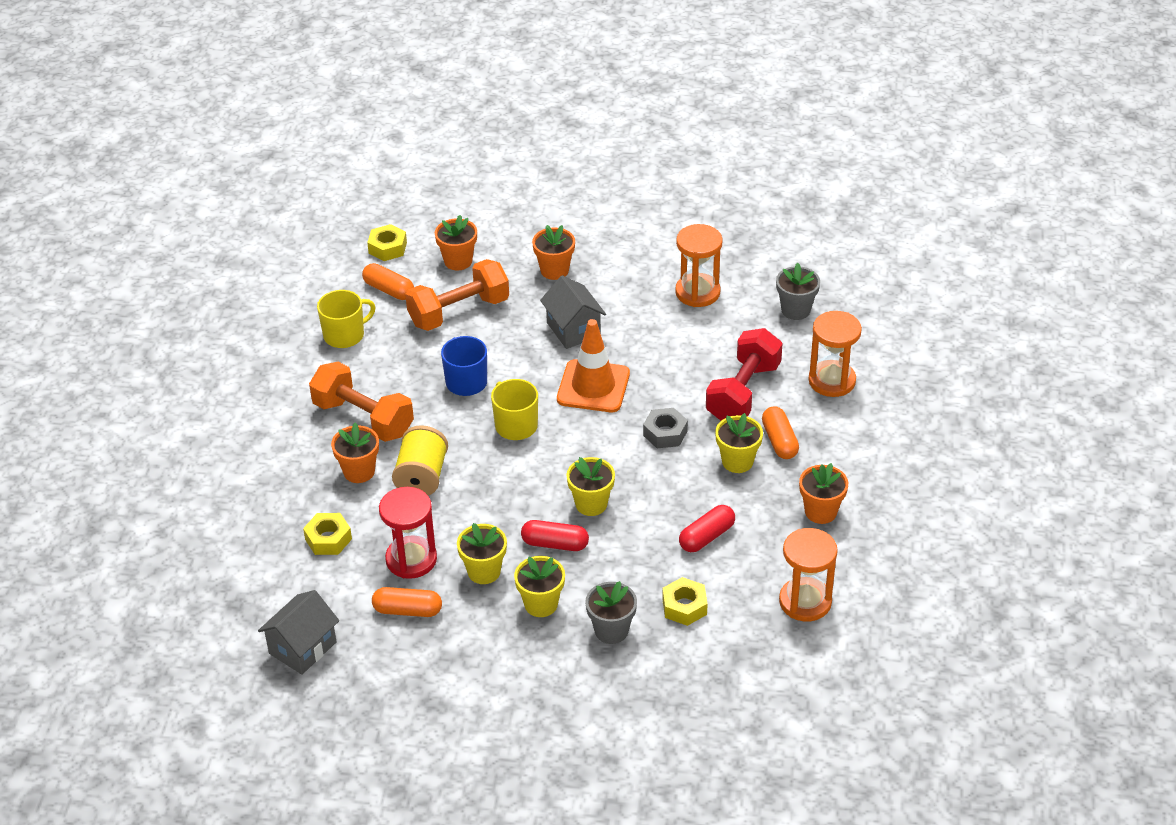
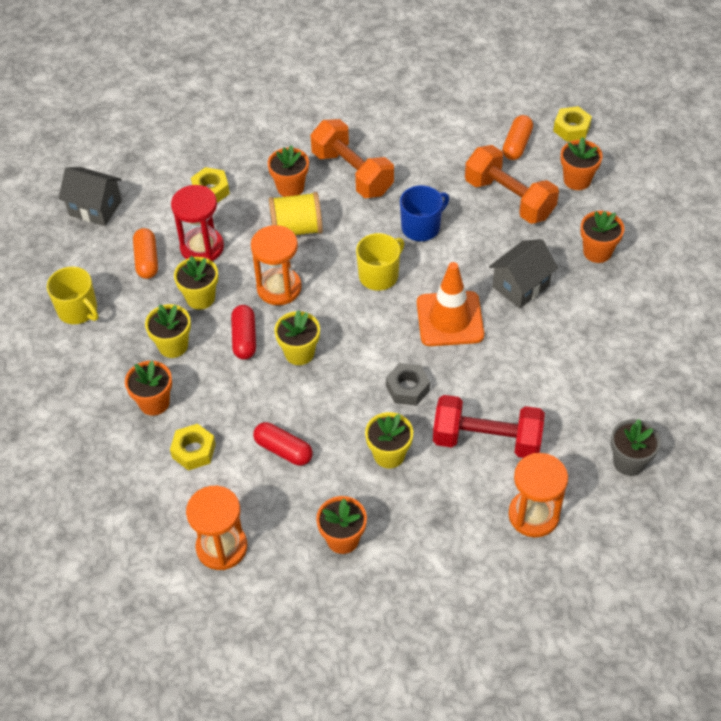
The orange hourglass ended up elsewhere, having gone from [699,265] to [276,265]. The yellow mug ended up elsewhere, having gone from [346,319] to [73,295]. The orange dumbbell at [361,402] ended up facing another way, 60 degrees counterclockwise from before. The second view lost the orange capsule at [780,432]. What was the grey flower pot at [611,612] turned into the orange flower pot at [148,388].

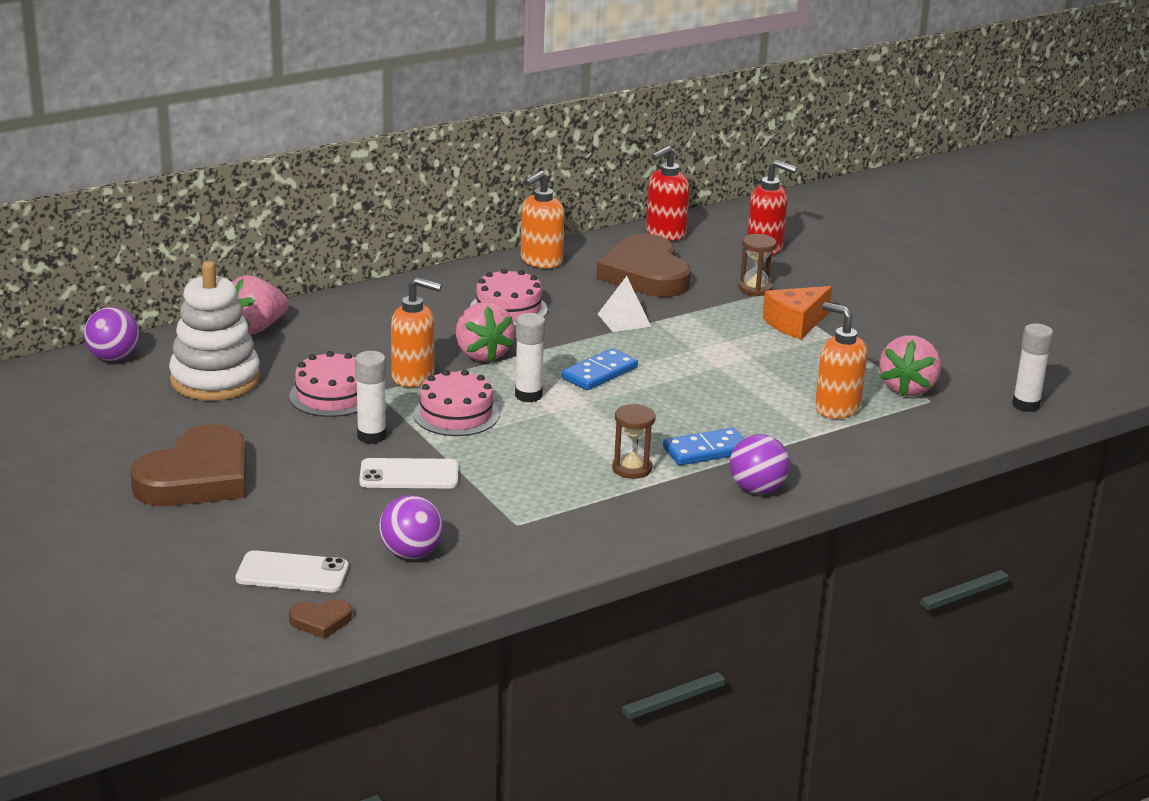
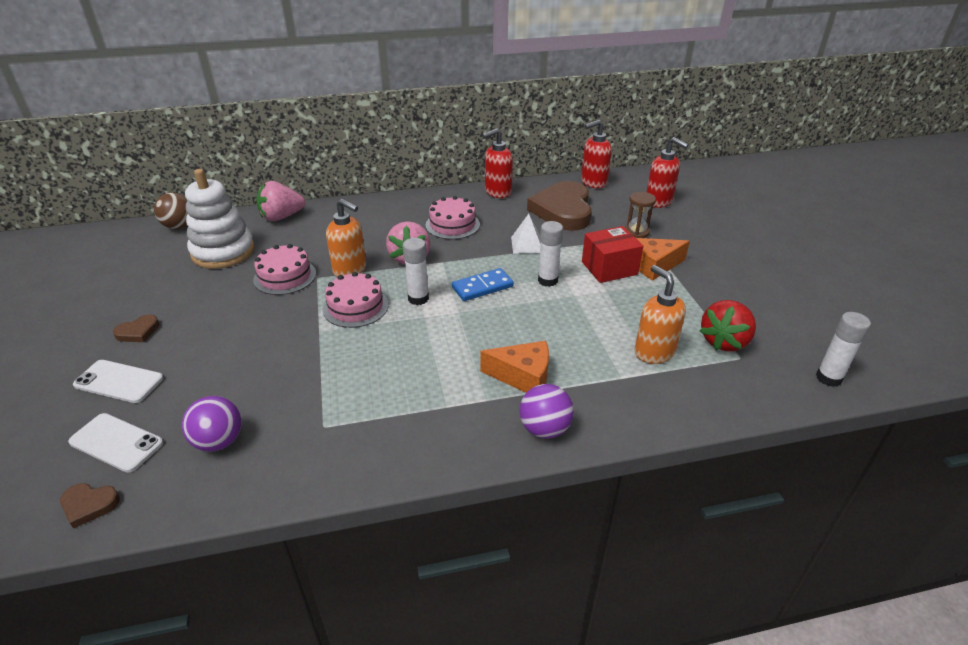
What was the orange soap dispenser at [543,219] turned into the red soap dispenser at [497,163]. What was the purple ball at [112,334] turned into the brown ball at [171,210]. What was the pink strawberry at [910,365] turned into the red strawberry at [728,325]. The white glue stick ended up elsewhere, having gone from [370,397] to [550,254]. The second view lost the brown hourglass at [633,441]. The size of the brown heart at [188,465] changed by a factor of 0.42. Where the blue domino stood at [703,446], the orange cheese came to stand at [514,367]. The white phone ended up elsewhere, having gone from [408,473] to [118,381]. The second view gained the red box at [612,254].

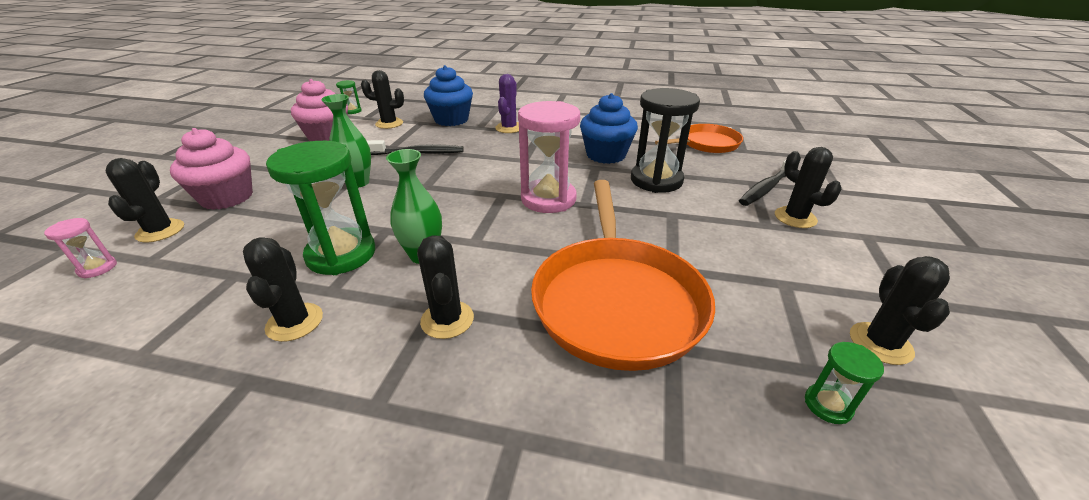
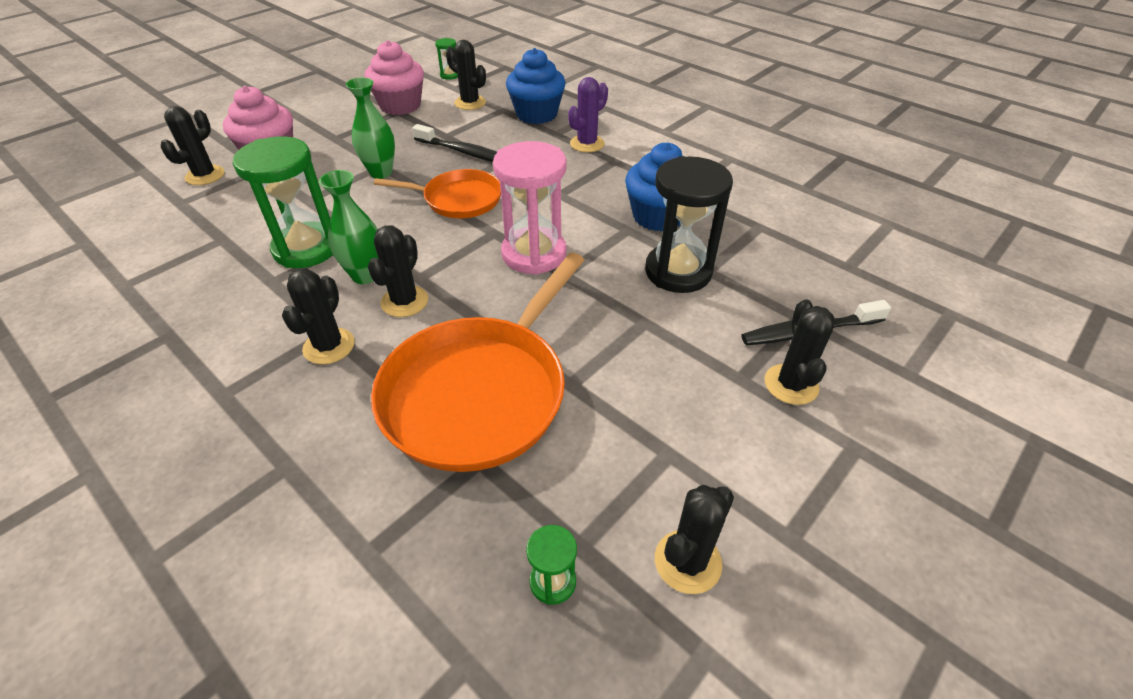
The orange pan ended up elsewhere, having gone from [699,138] to [437,193]. The second view lost the pink hourglass at [80,248]. The black cactus ended up elsewhere, having gone from [283,289] to [398,271].

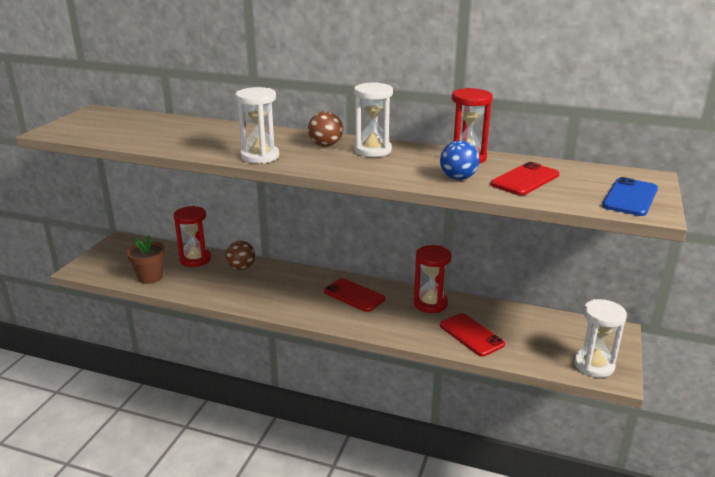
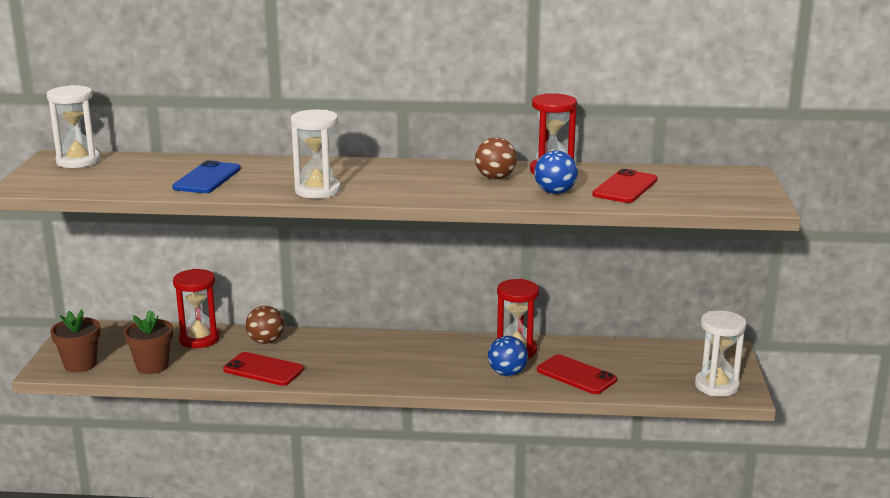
The white hourglass ended up elsewhere, having gone from [373,119] to [73,126]. The brown ball ended up elsewhere, having gone from [325,129] to [496,158]. The blue phone ended up elsewhere, having gone from [630,196] to [206,176]. The red phone ended up elsewhere, having gone from [354,295] to [263,369]. The second view gained the brown flower pot at [75,340]. The second view gained the blue ball at [508,356].

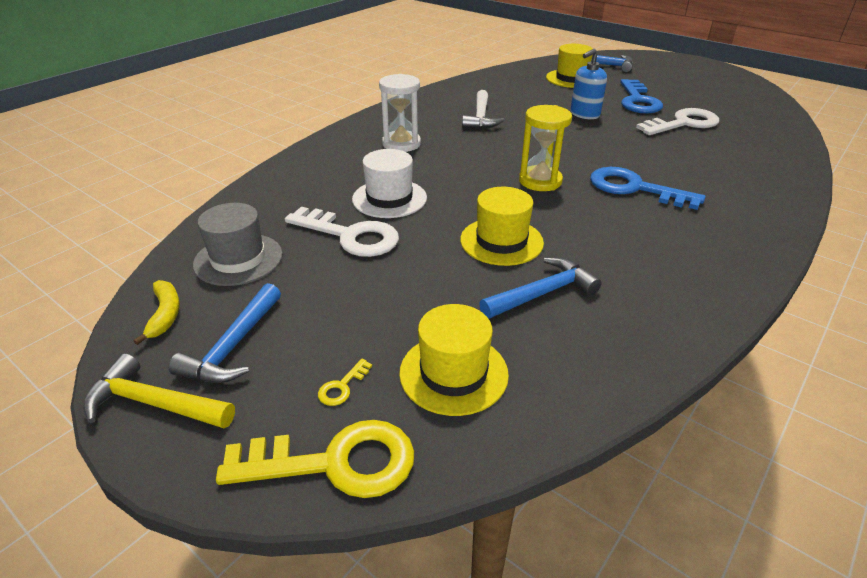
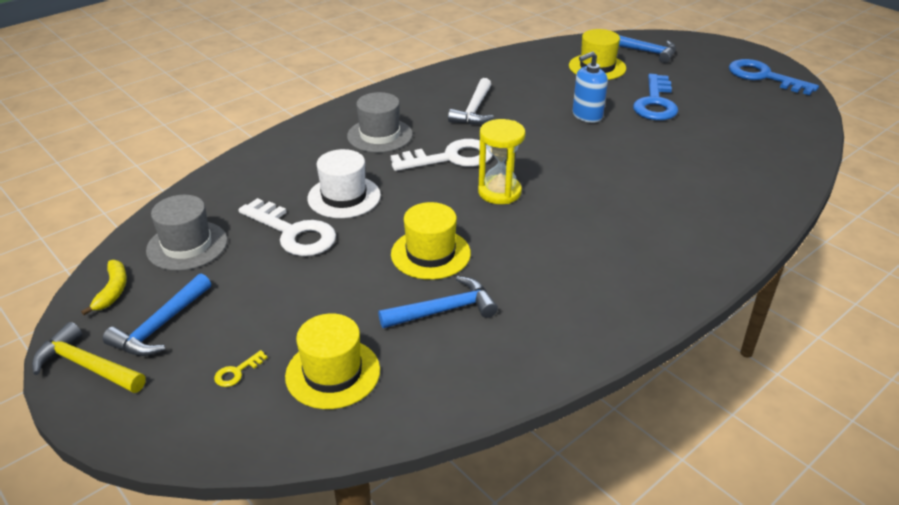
Where the white hourglass stood at [400,113], the grey hat came to stand at [380,122]. The white key ended up elsewhere, having gone from [677,121] to [441,155]. The blue key ended up elsewhere, having gone from [648,188] to [774,77]. The second view lost the yellow key at [315,459].

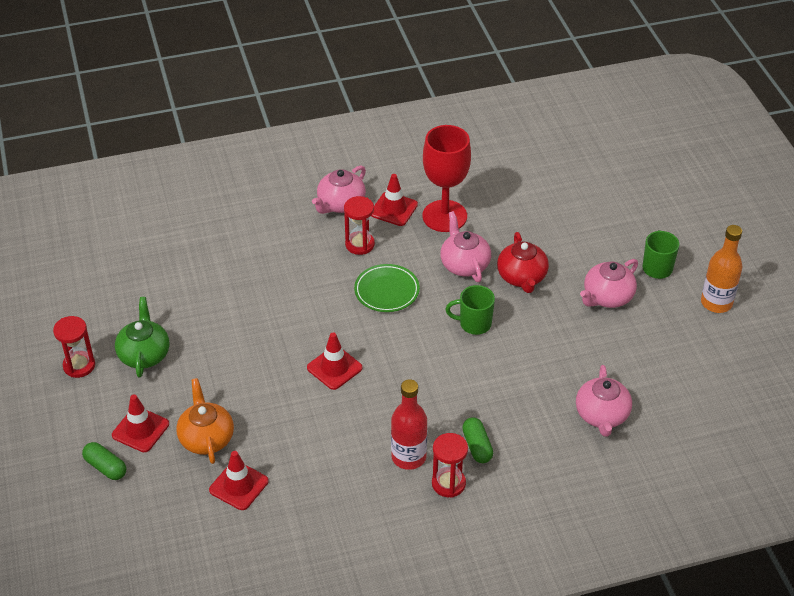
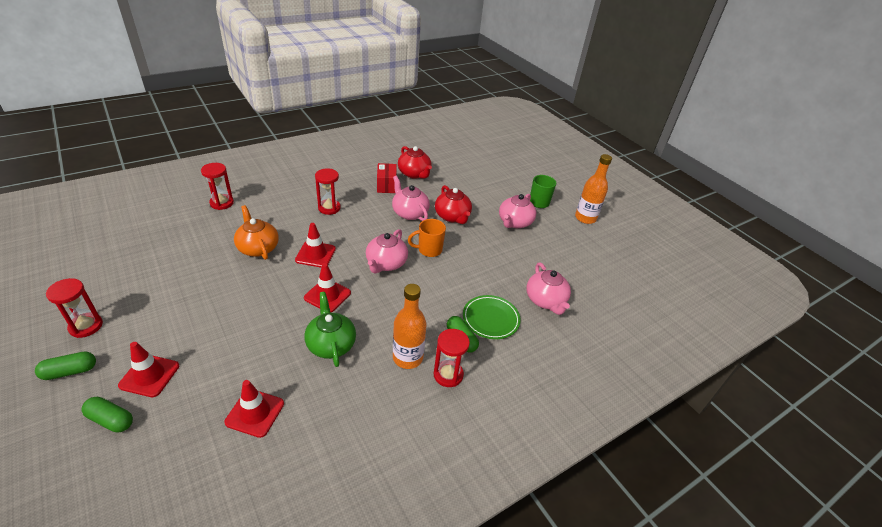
Where the red goblet stood at [446,178], the red box came to stand at [387,178]. The pink teapot ended up elsewhere, having gone from [339,190] to [387,251]. The red traffic cone ended up elsewhere, having gone from [394,200] to [315,245]. The green plate ended up elsewhere, having gone from [387,288] to [492,317]. What was the green mug at [470,310] turned into the orange mug at [427,238]. The green teapot ended up elsewhere, having gone from [142,337] to [330,329]. The orange teapot ended up elsewhere, having gone from [205,421] to [256,232]. What was the red bottle at [409,424] turned into the orange bottle at [410,326]. The second view gained the red teapot at [415,162]. The second view gained the red hourglass at [217,186]. The second view gained the green capsule at [65,365].

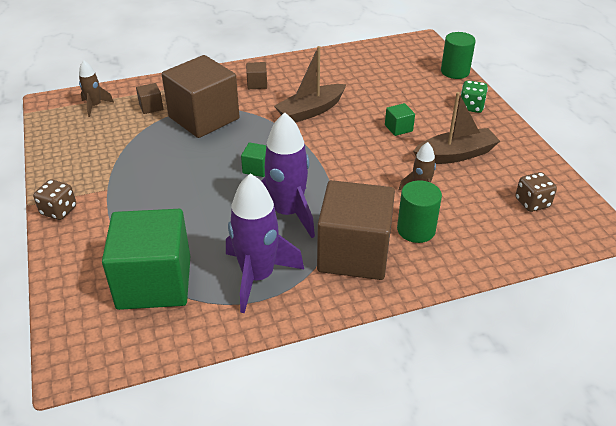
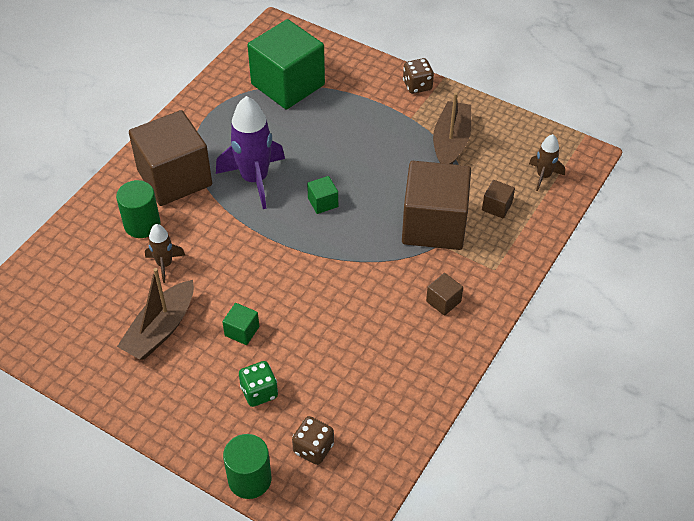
The brown boat ended up elsewhere, having gone from [310,84] to [452,128]. The green dice ended up elsewhere, having gone from [474,96] to [258,384]. The brown dice ended up elsewhere, having gone from [536,192] to [313,440]. The second view lost the purple rocket at [265,243].

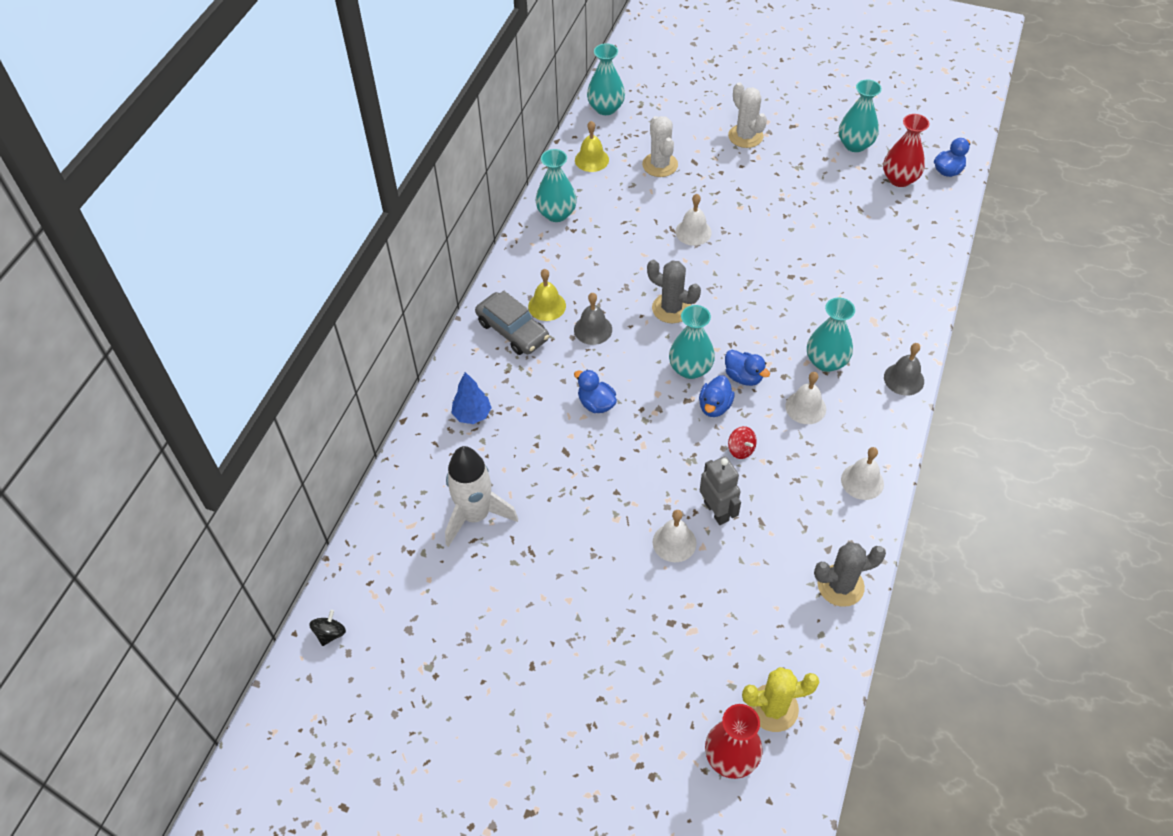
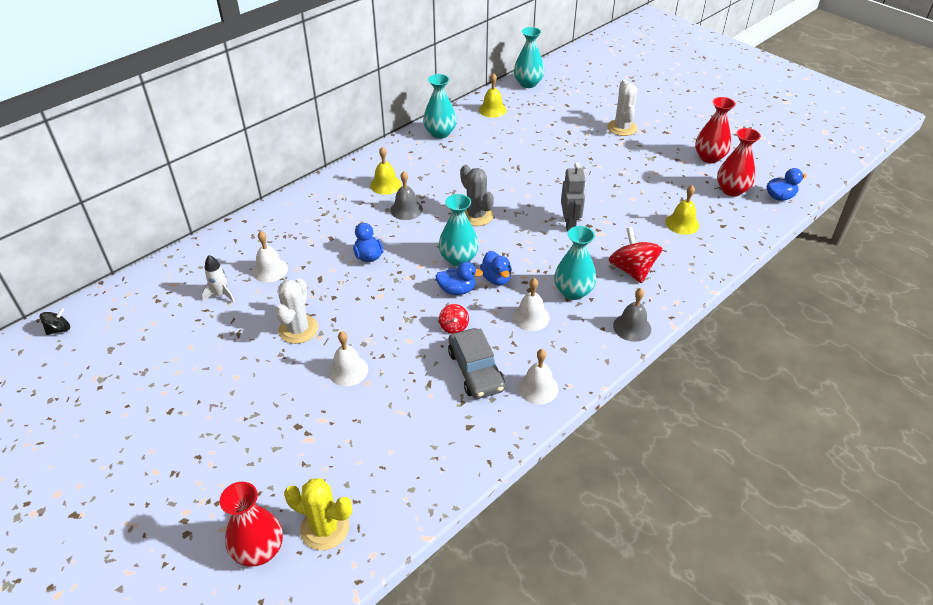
What was the turquoise vase at [860,116] turned into the red vase at [715,130]. The white cactus ended up elsewhere, having gone from [660,146] to [297,311]. The white bell ended up elsewhere, having gone from [693,220] to [270,256]. The grey car ended up elsewhere, having gone from [512,323] to [476,363]. The second view lost the blue tree at [472,398]. The blue duck at [717,396] ended up facing another way, 135 degrees counterclockwise from before. The size of the white rocket at [481,496] changed by a factor of 0.51. The grey robot ended up elsewhere, having gone from [720,490] to [573,197]. The second view lost the grey cactus at [850,574]. The second view gained the yellow bell at [682,210]. The second view gained the red spinning top at [635,255].

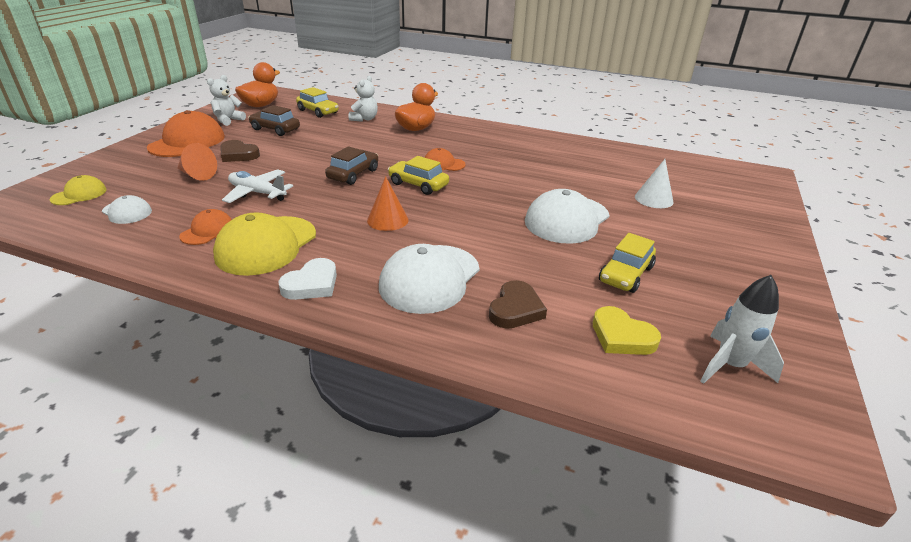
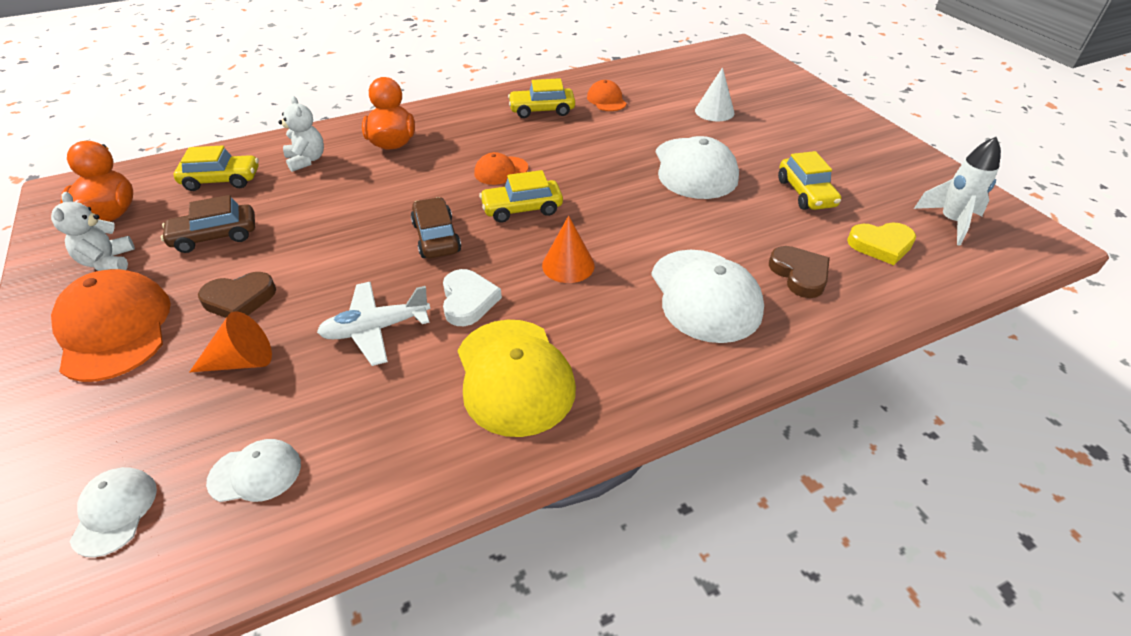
What was the yellow cap at [78,190] turned into the white cap at [113,512]. The orange cap ended up elsewhere, having gone from [205,227] to [607,95]. The white heart ended up elsewhere, having gone from [307,279] to [472,297]. The second view gained the yellow car at [541,98].

